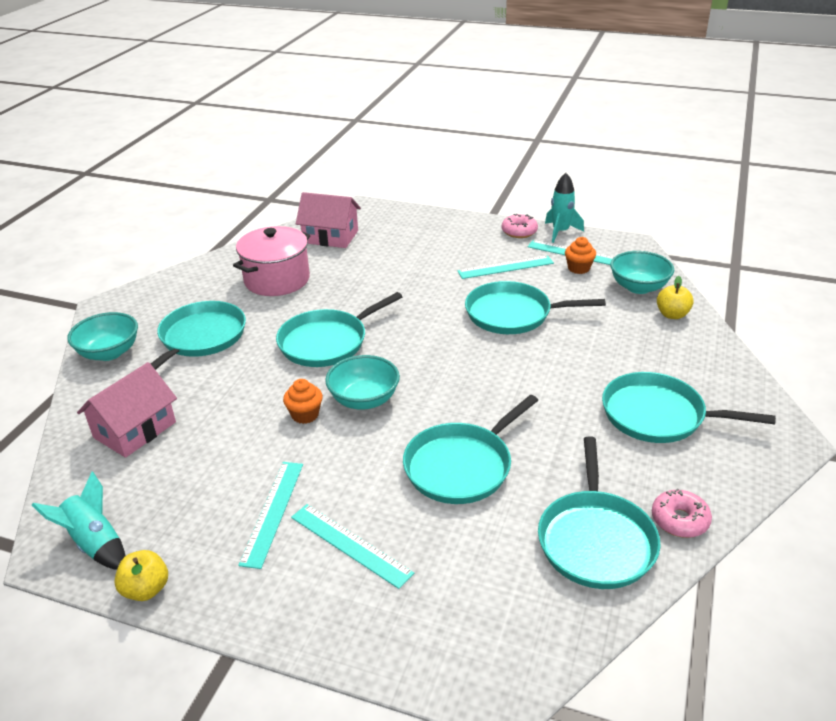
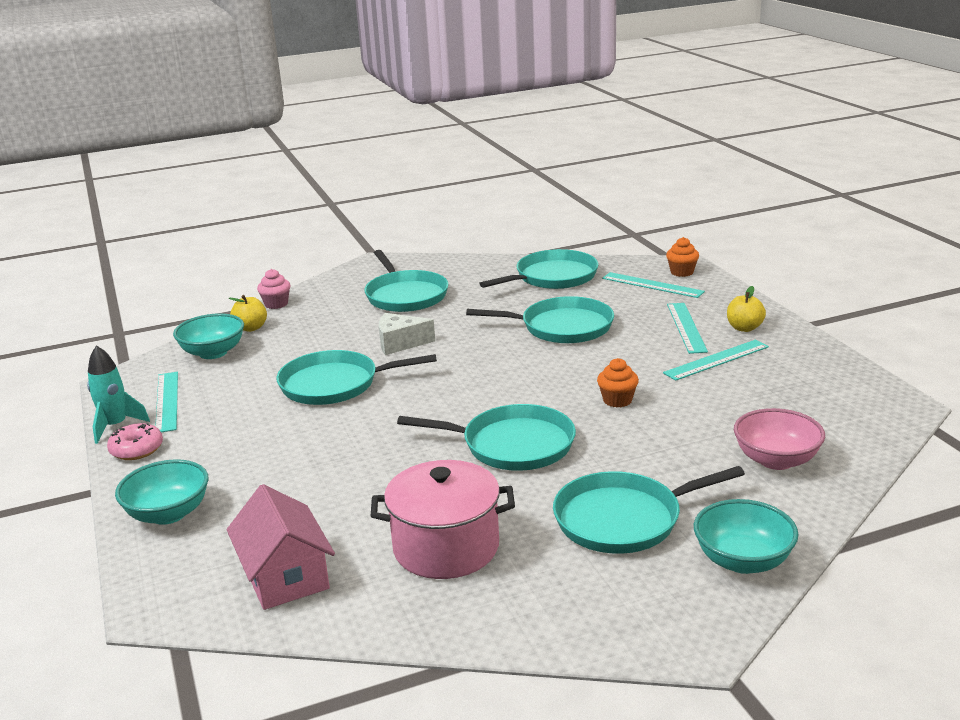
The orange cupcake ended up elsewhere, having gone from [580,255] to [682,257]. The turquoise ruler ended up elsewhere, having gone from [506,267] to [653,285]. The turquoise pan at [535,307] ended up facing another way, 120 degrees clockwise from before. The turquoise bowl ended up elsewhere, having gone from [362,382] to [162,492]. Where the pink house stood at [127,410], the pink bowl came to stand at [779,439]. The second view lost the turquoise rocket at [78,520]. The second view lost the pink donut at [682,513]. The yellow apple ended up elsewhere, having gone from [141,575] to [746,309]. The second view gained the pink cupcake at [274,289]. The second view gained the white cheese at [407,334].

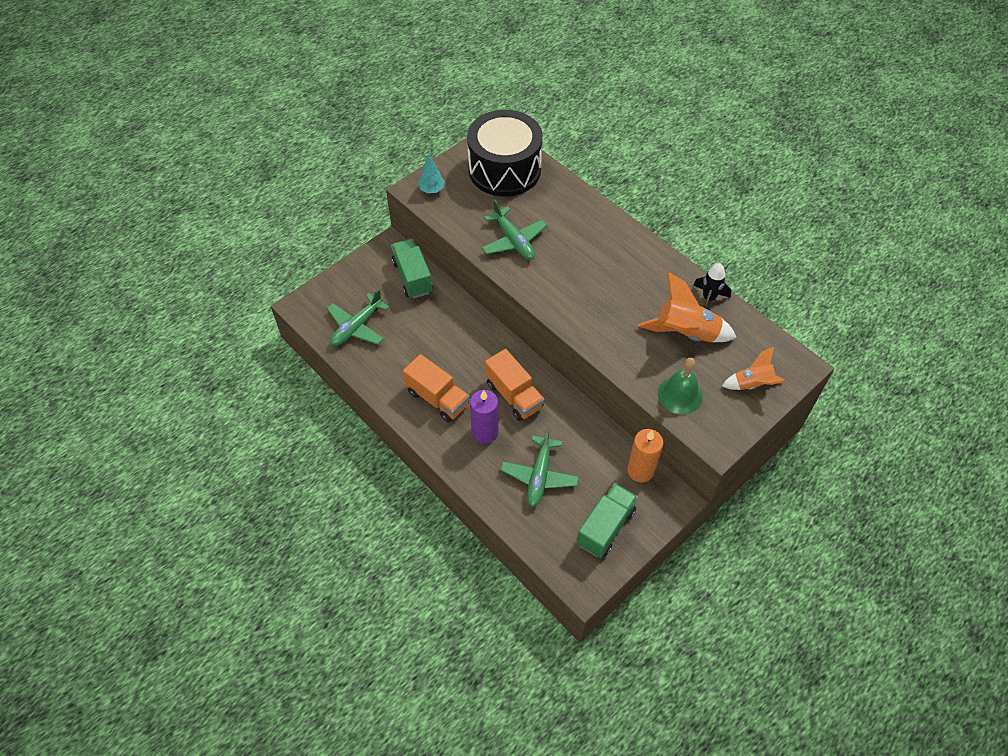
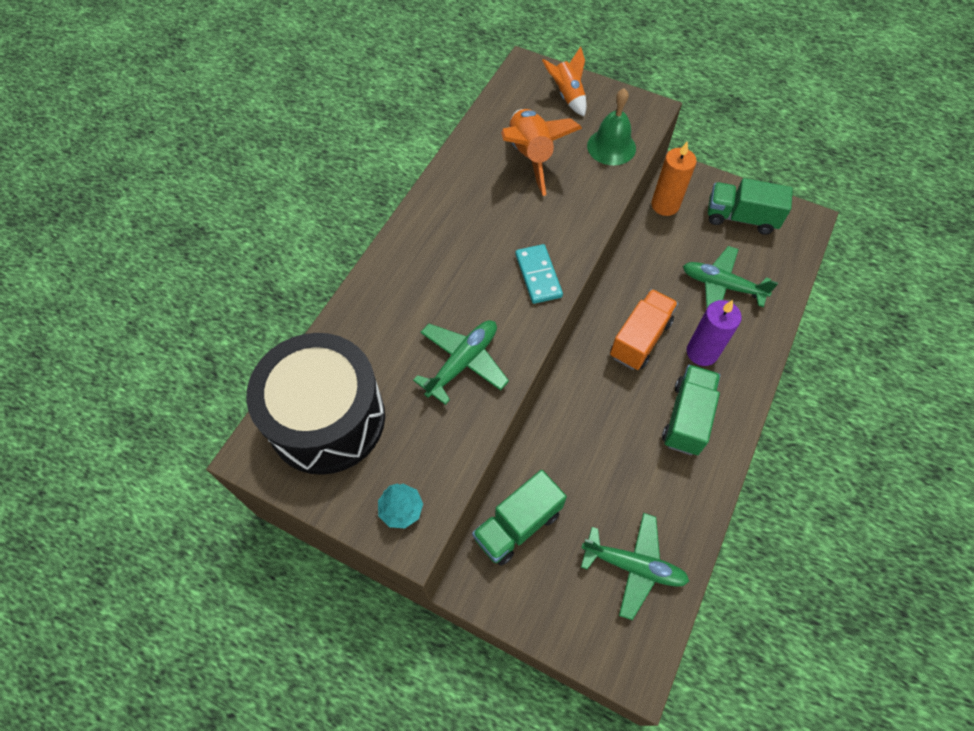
The second view lost the black rocket at [712,286]. What was the orange truck at [436,388] turned into the green truck at [691,410]. The green plane at [540,467] ended up facing another way, 150 degrees counterclockwise from before. The second view gained the turquoise domino at [539,274].

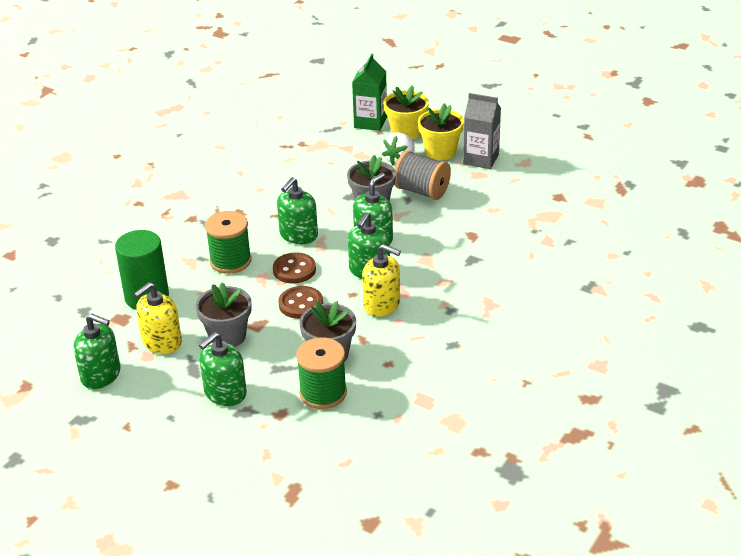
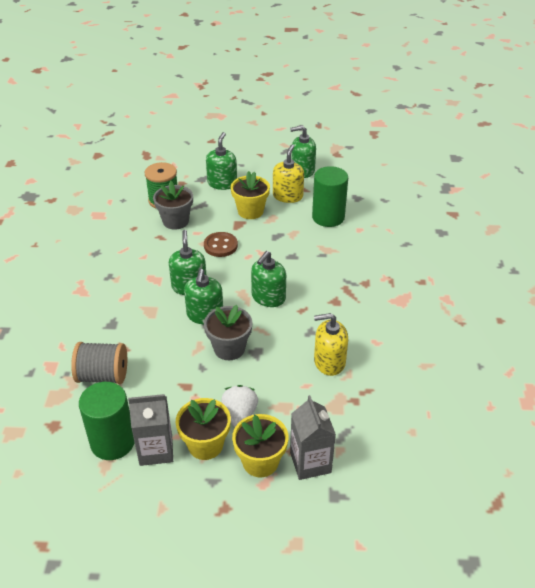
What was the green carton at [369,92] turned into the grey carton at [313,437]. The grey spool ended up elsewhere, having gone from [422,175] to [99,363]. The green soap dispenser at [297,210] ended up facing another way, 150 degrees counterclockwise from before. The second view lost the green spool at [228,242]. The yellow soap dispenser ended up elsewhere, having gone from [381,280] to [331,344]. The second view lost the brown button at [294,267]. What was the grey flower pot at [224,314] turned into the yellow flower pot at [250,195]. The second view gained the green cylinder at [107,421].

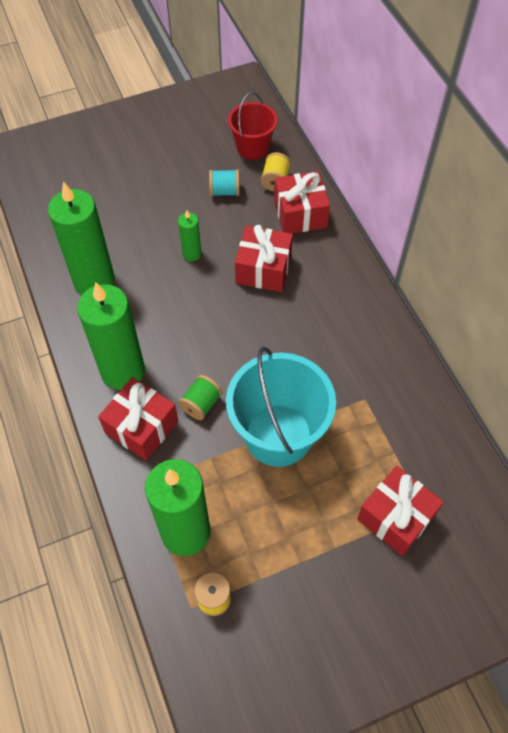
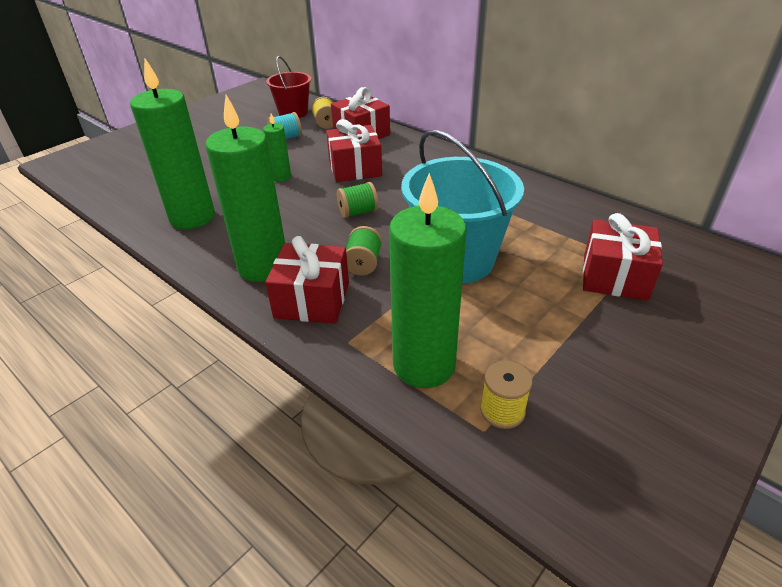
The second view gained the green spool at [357,200].

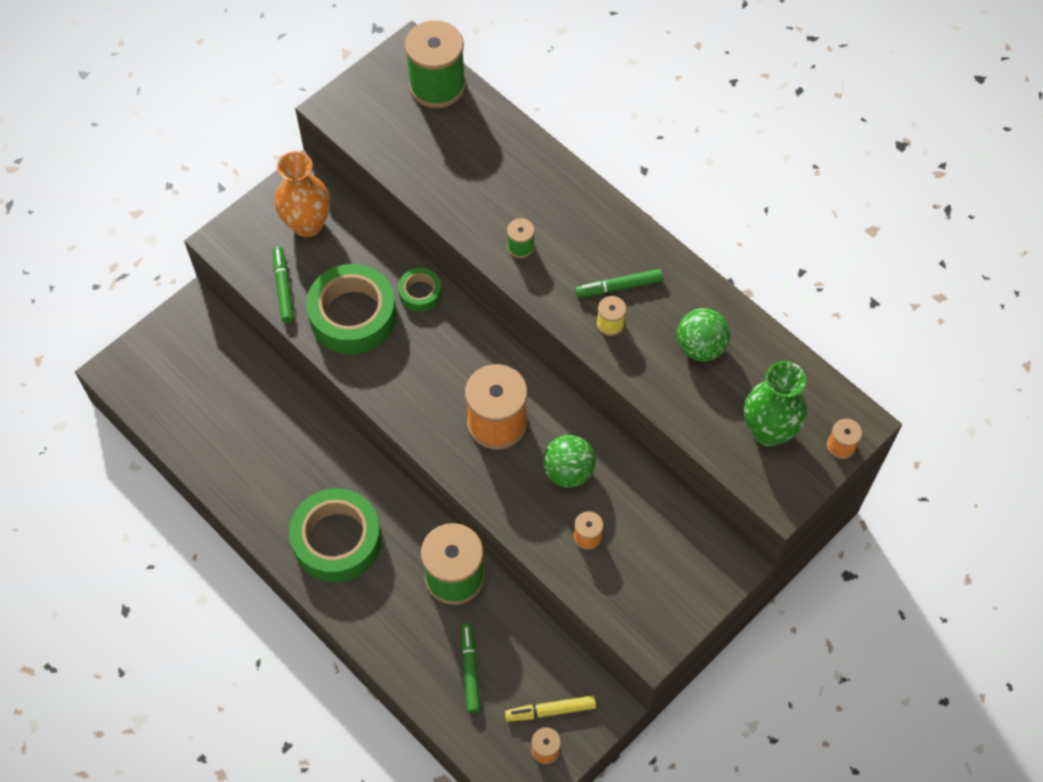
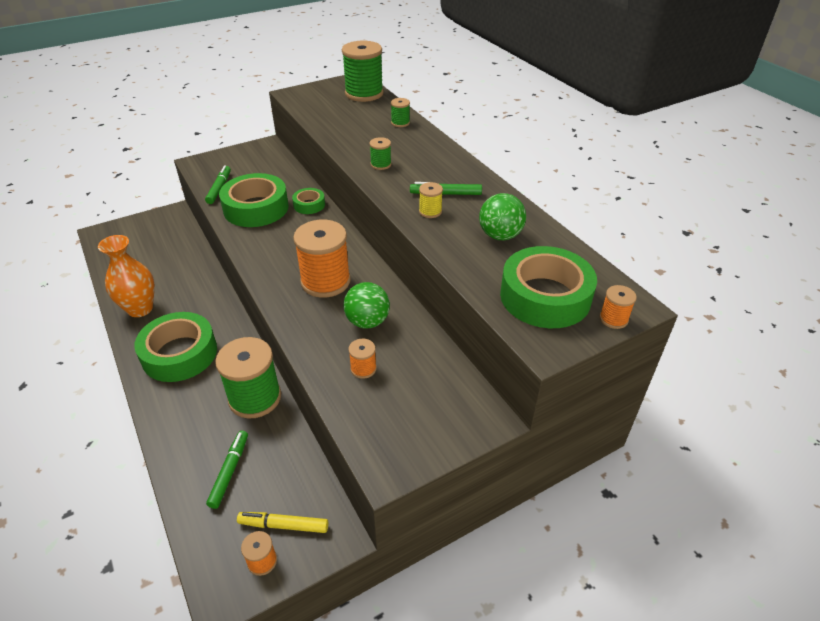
The orange vase ended up elsewhere, having gone from [302,194] to [126,276]. Where the green vase stood at [775,404], the green tape came to stand at [548,287]. The second view gained the green spool at [400,112].

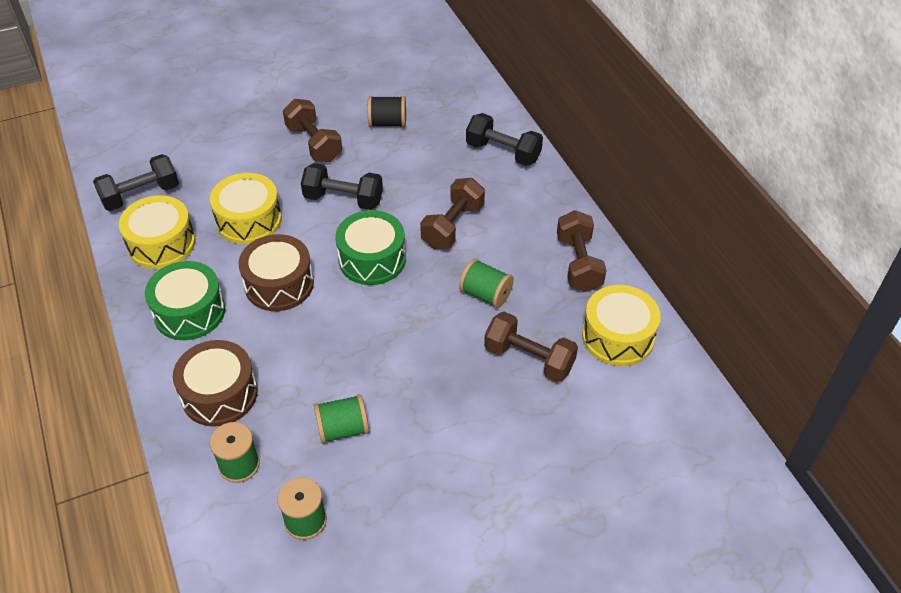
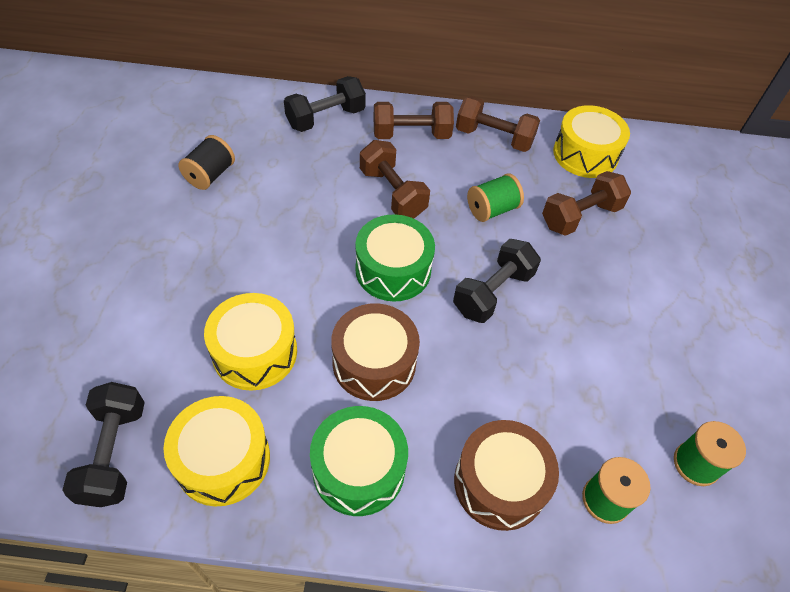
The brown dumbbell ended up elsewhere, having gone from [312,130] to [413,120]. The black dumbbell ended up elsewhere, having gone from [342,186] to [497,281]. The second view lost the green spool at [341,419].

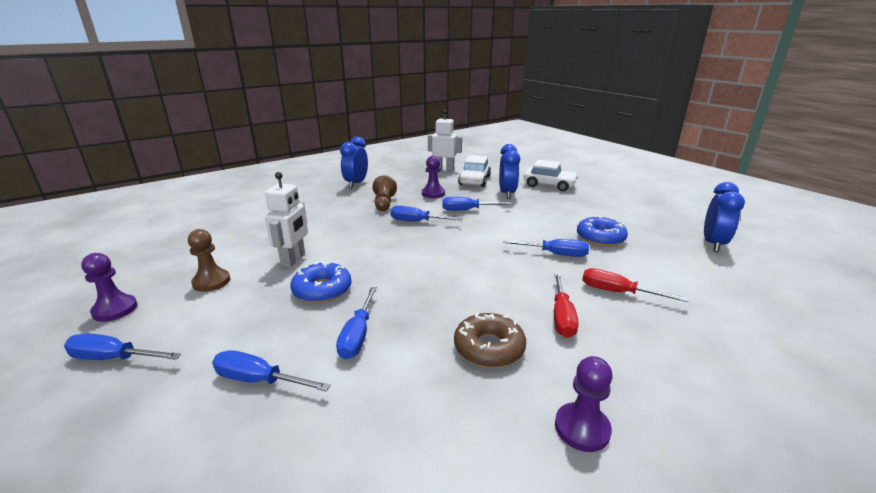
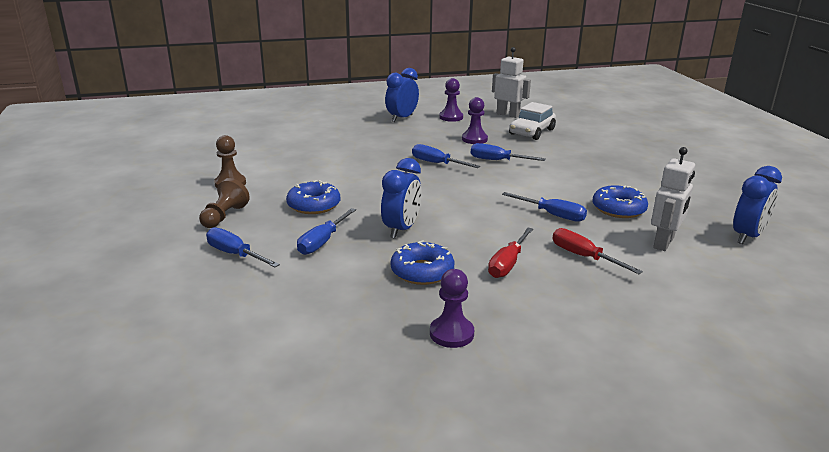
The blue clock ended up elsewhere, having gone from [509,171] to [401,198]. The second view lost the white car at [550,175]. The white robot ended up elsewhere, having gone from [286,219] to [673,199]. The brown pawn ended up elsewhere, having gone from [384,193] to [224,203]. The purple pawn ended up elsewhere, having gone from [109,287] to [451,100]. What was the brown donut at [490,340] turned into the blue donut at [423,262]. The second view lost the blue screwdriver at [122,346].

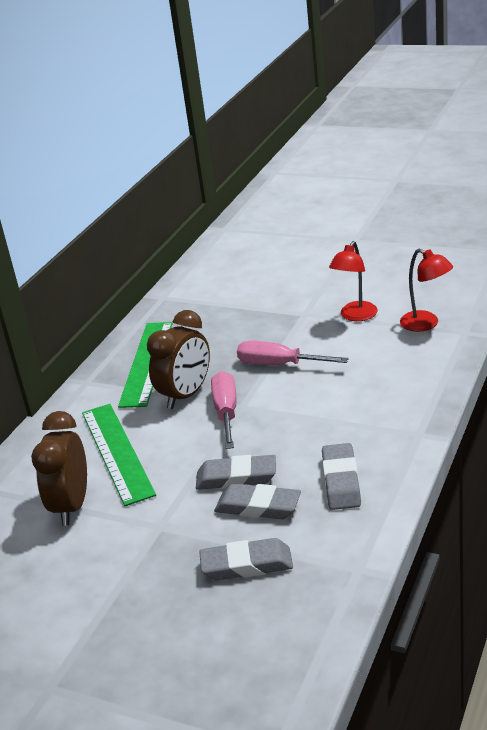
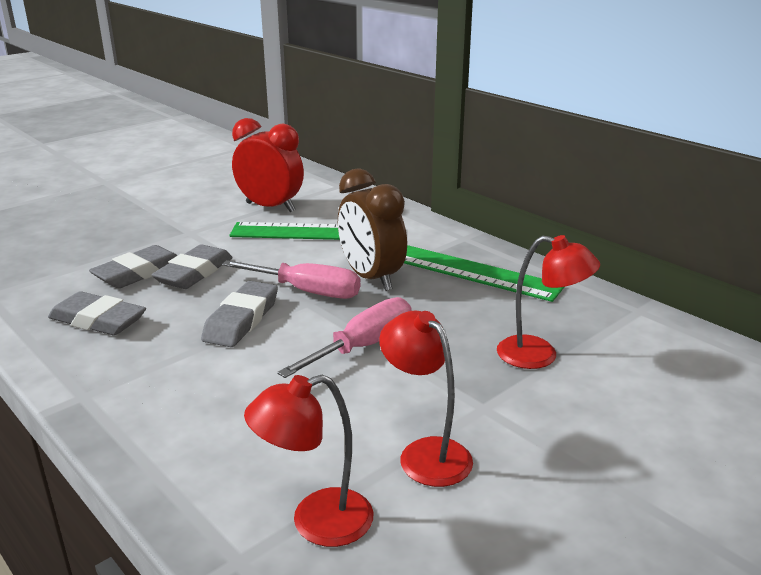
What was the brown clock at [59,468] turned into the red clock at [268,165]. The grey eraser ended up elsewhere, having gone from [246,559] to [239,314]. The second view gained the red lamp at [548,302].

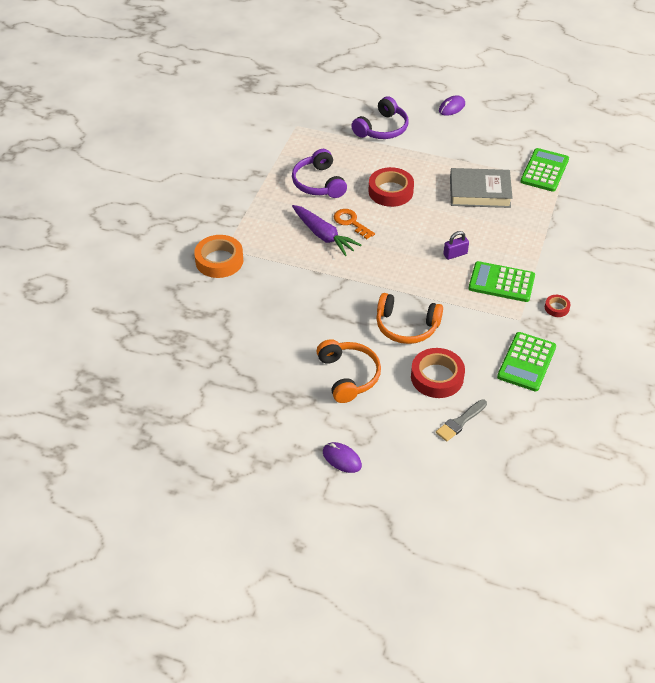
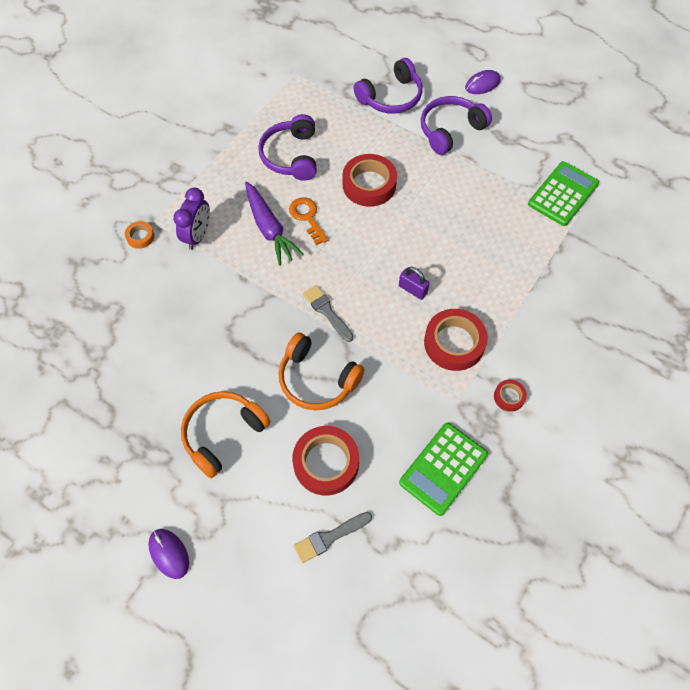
The second view lost the grey book at [481,188]. The purple padlock at [456,245] ended up facing another way, 45 degrees clockwise from before. The size of the orange tape at [218,256] changed by a factor of 0.49. Where the green calculator stood at [502,281], the red tape came to stand at [456,340]. The orange headphones at [348,371] ended up facing another way, 135 degrees counterclockwise from before. The second view gained the purple headphones at [456,125]. The second view gained the purple clock at [191,219]. The second view gained the grey brush at [328,313].

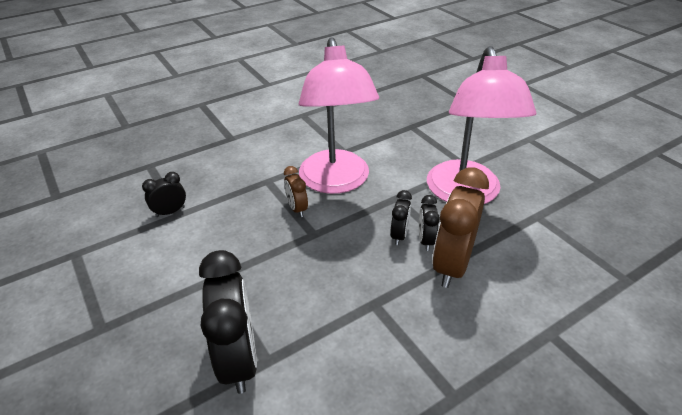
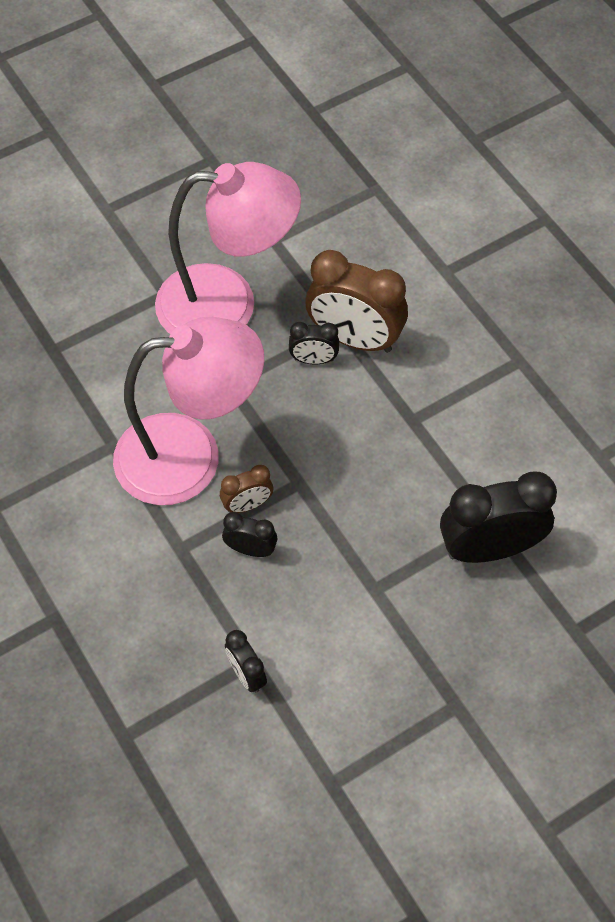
The black clock ended up elsewhere, having gone from [401,217] to [249,534].

